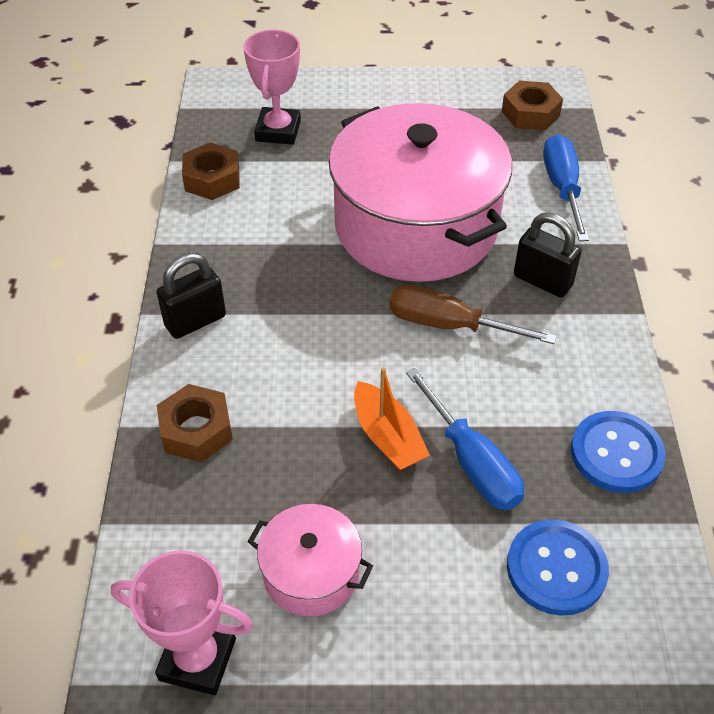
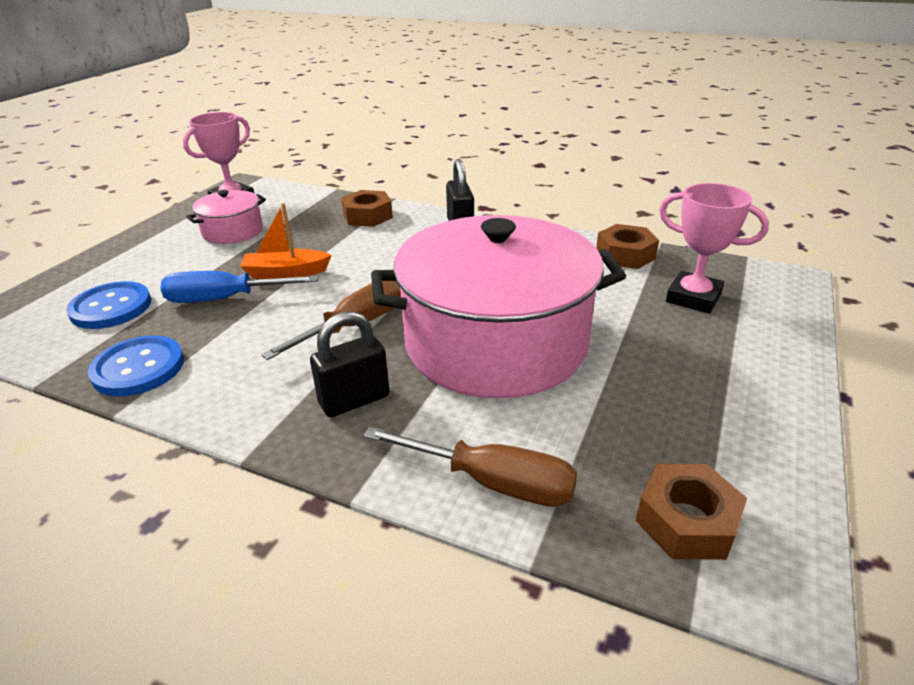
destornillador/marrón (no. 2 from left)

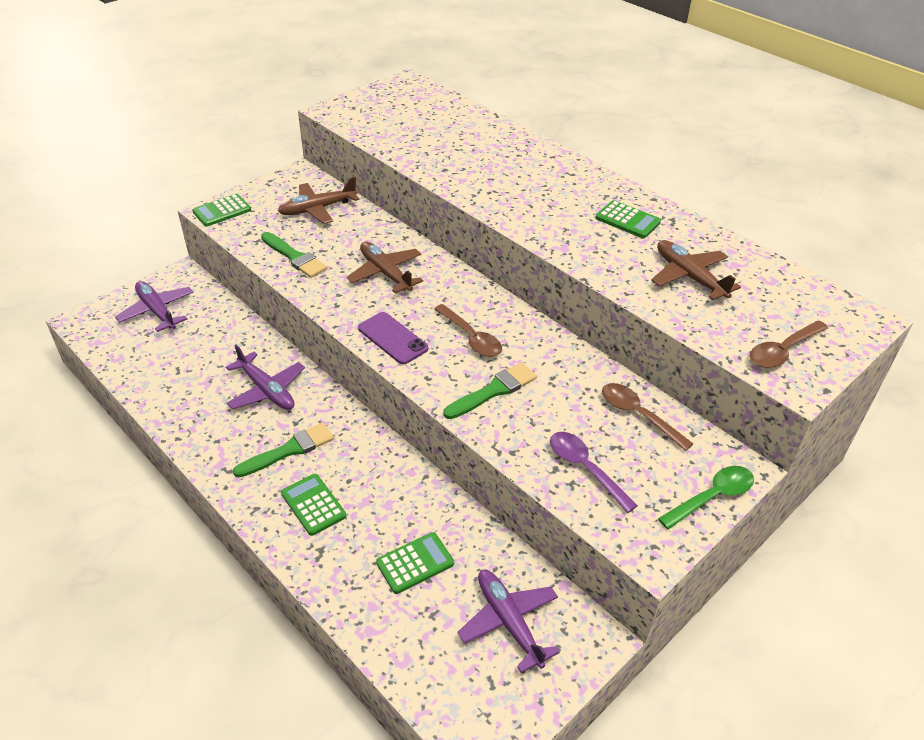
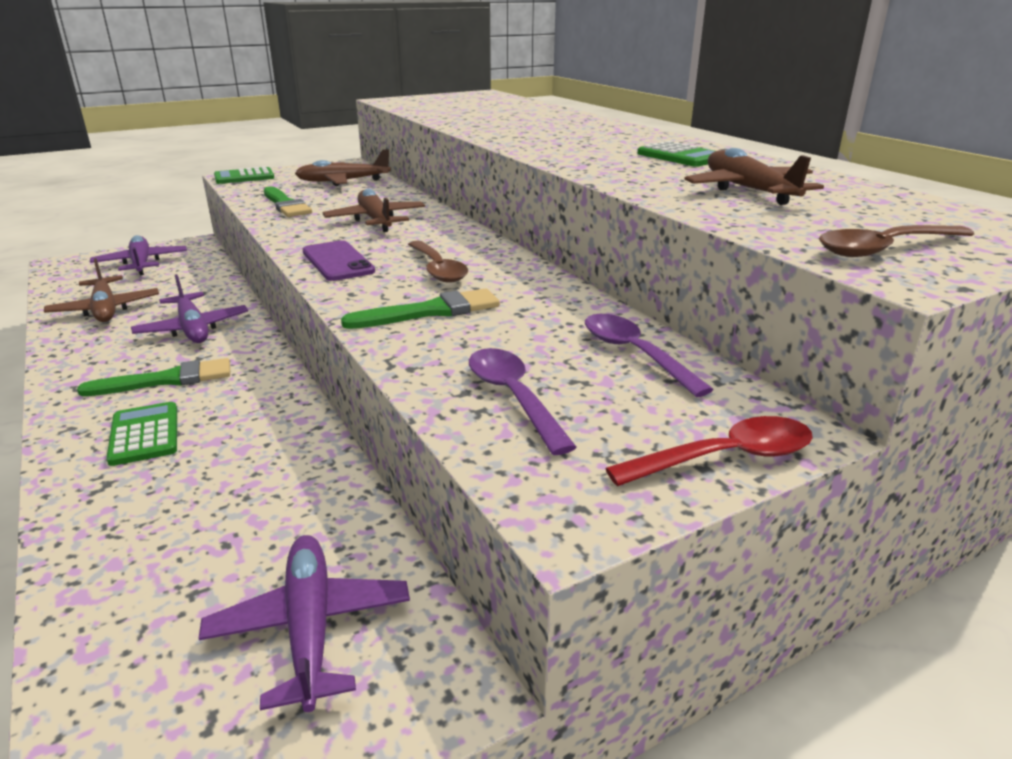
avión/marrón (no. 1 from left); cuchara/morado (no. 2 from left); cuchara/rojo; calculadora/verde (no. 3 from left in the first image)

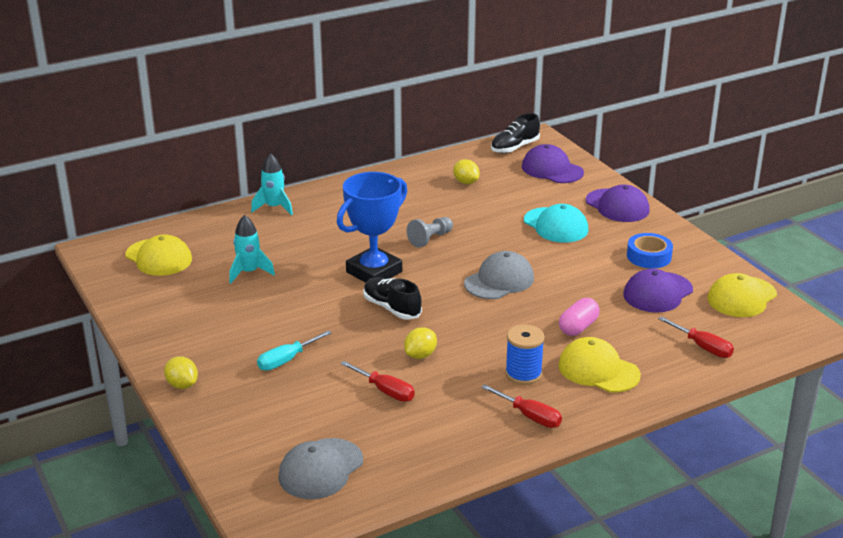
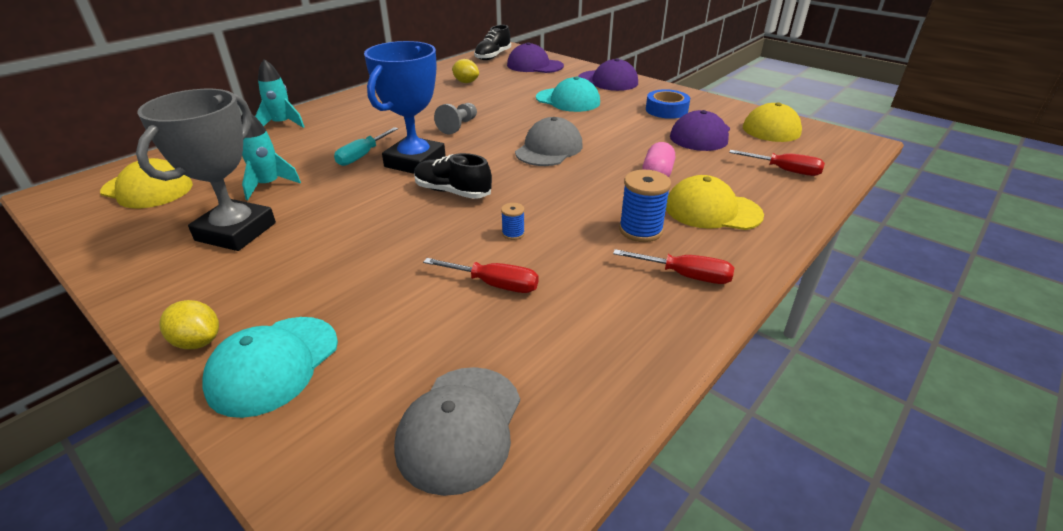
trofeo/gris; gorra/turquesa (no. 1 from left); destornillador/turquesa; carrete/azul (no. 1 from left)

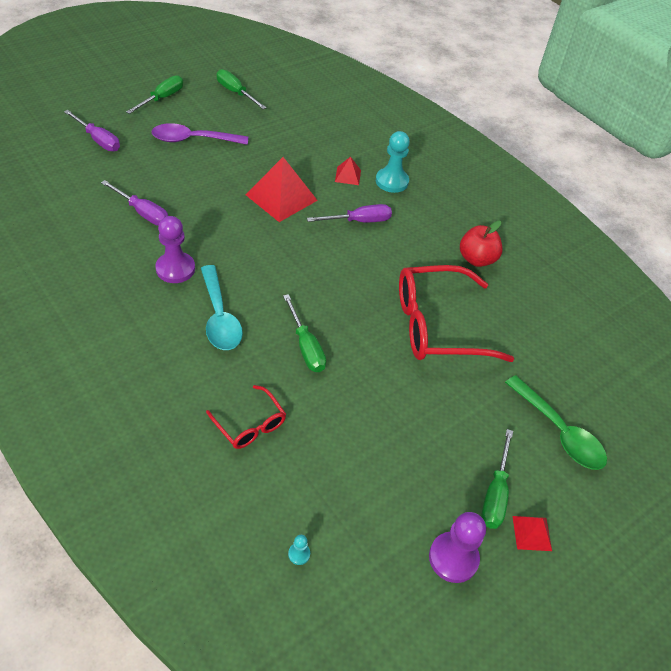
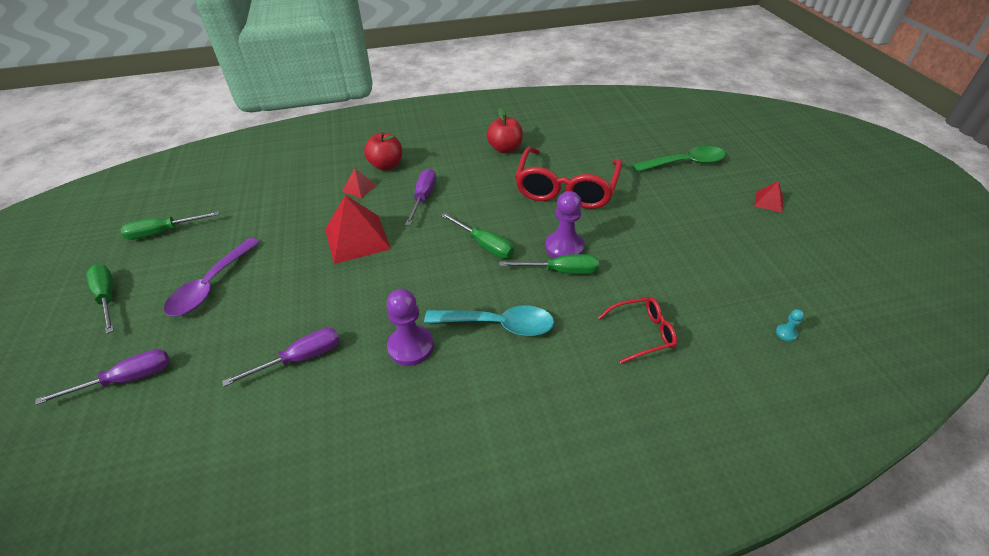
manzana/rojo (no. 1 from left); destornillador/verde (no. 3 from left); peón/morado (no. 2 from left)

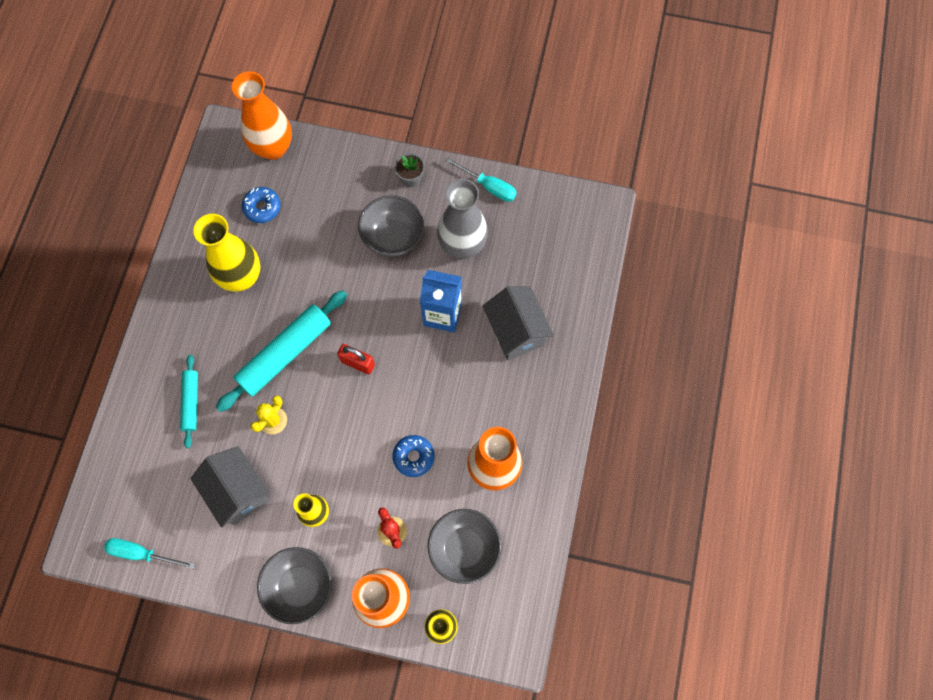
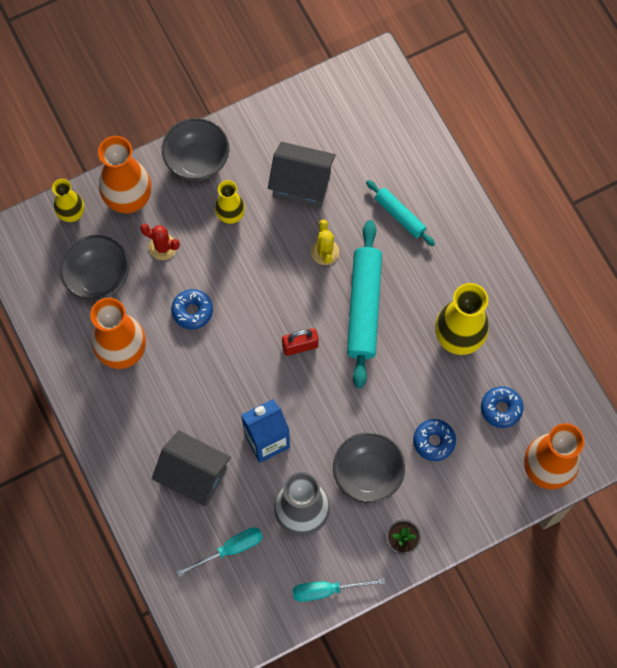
destornillador/turquesa (no. 1 from left); rosquilla/azul (no. 2 from left)

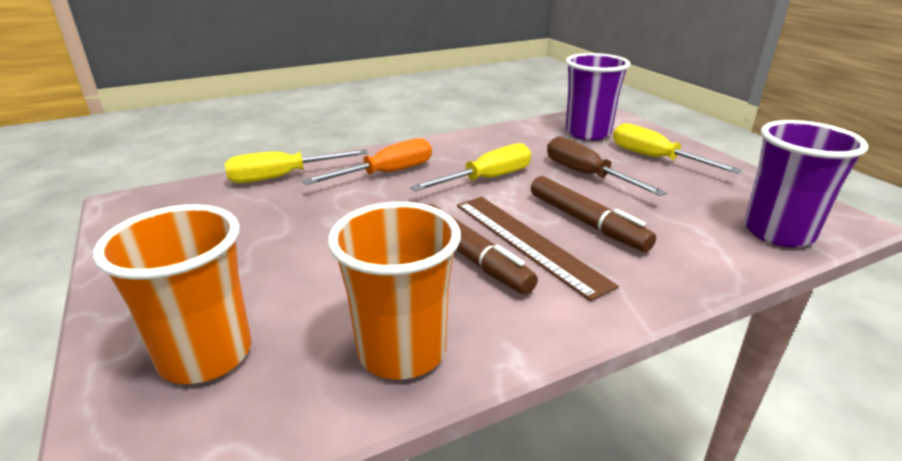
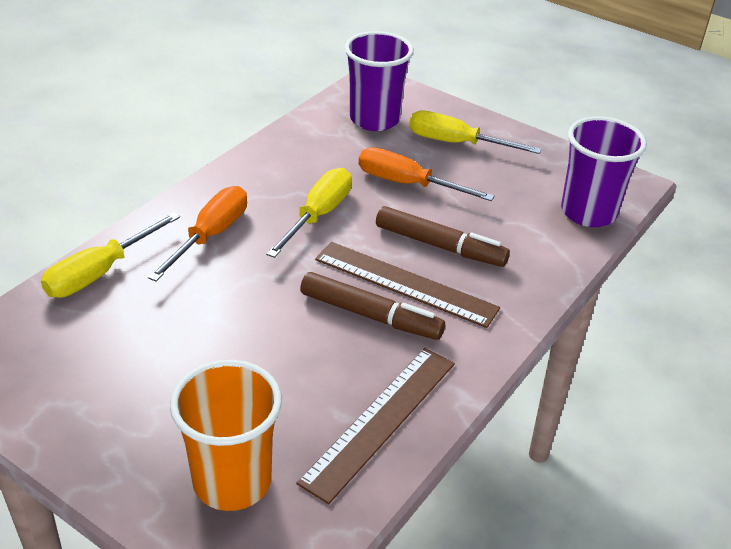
regla/marrón (no. 1 from left); destornillador/naranja (no. 2 from left)

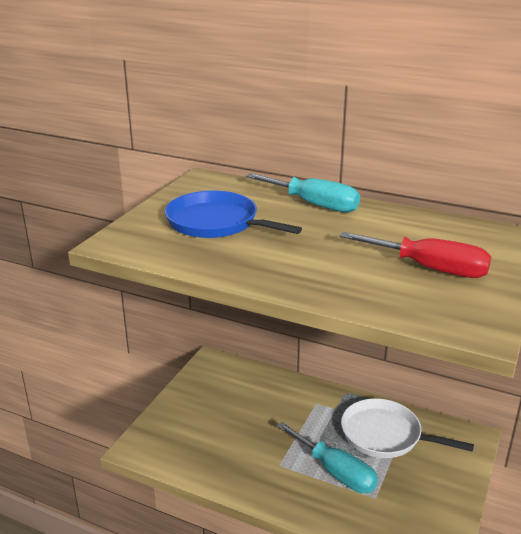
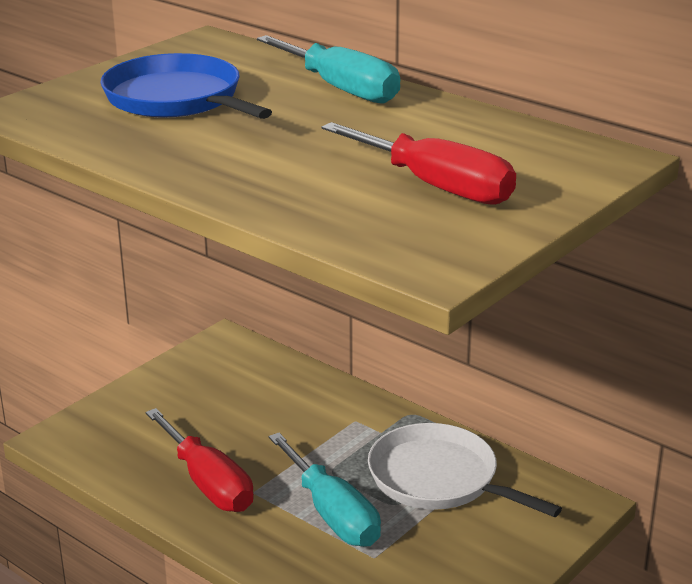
destornillador/rojo (no. 1 from left)

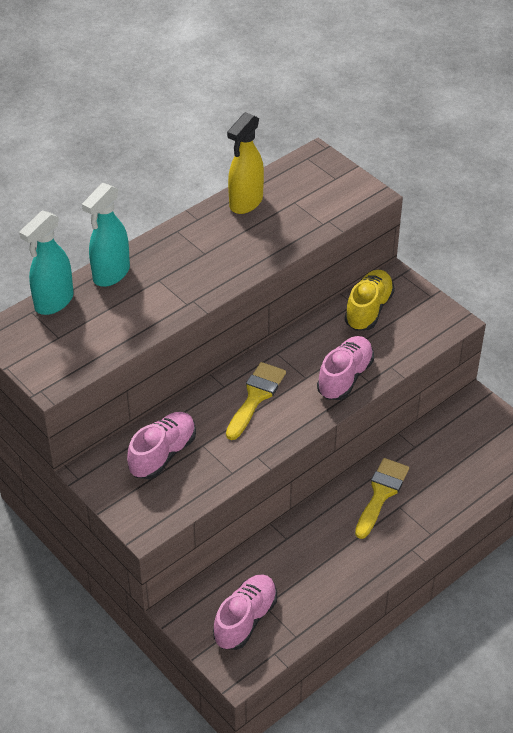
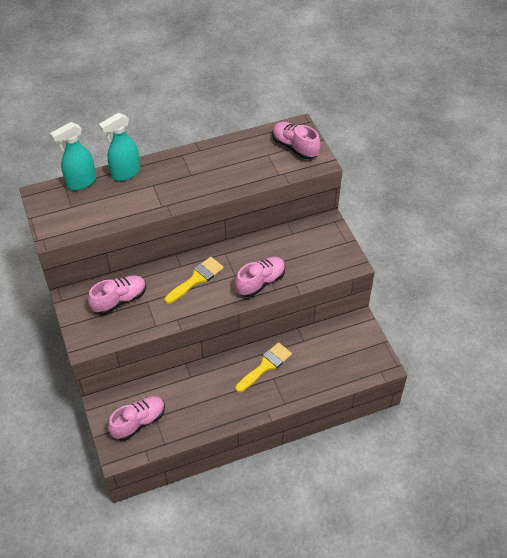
zapato/rosa (no. 4 from left); pulverizador/amarillo; zapato/amarillo

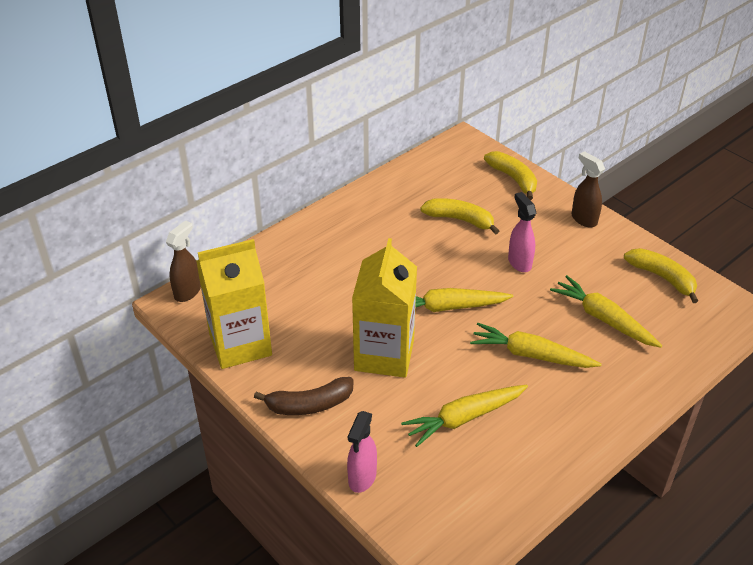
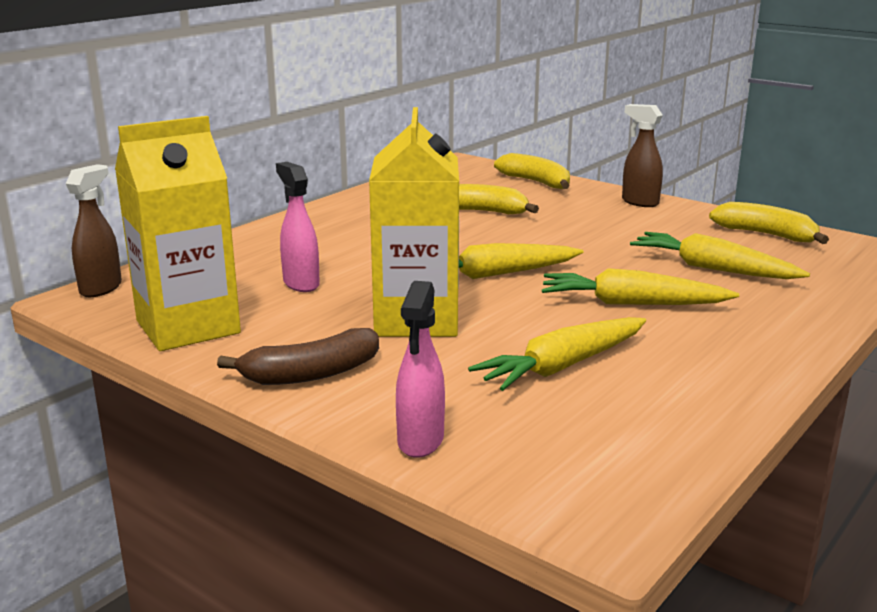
pulverizador/rosa (no. 1 from left)

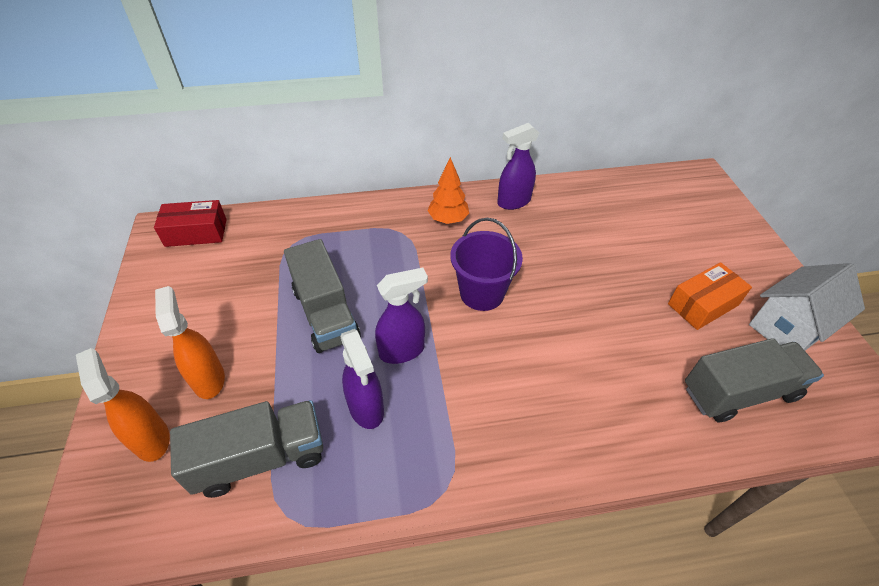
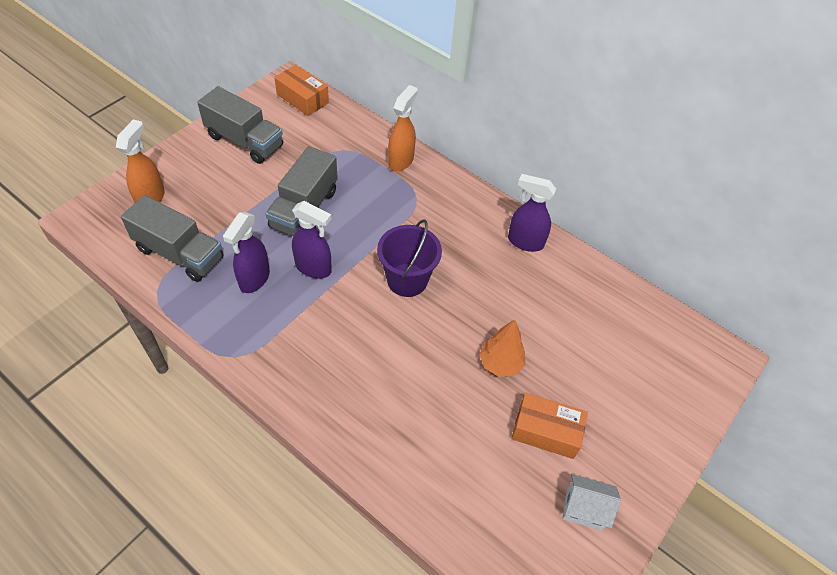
camión/gris (no. 2 from left); caja/naranja (no. 1 from left); pulverizador/naranja (no. 2 from left); árbol/naranja; casa/blanco

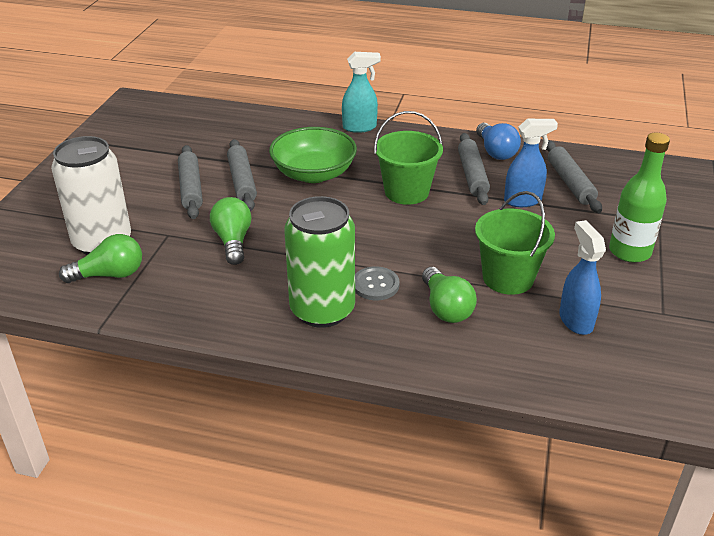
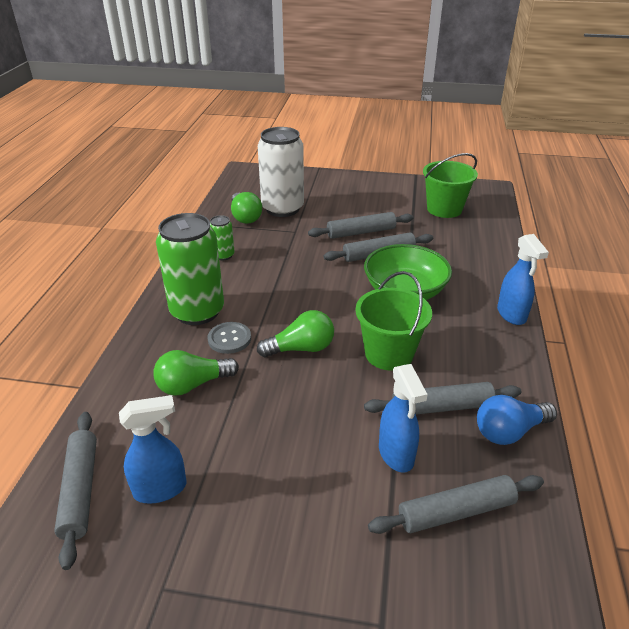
rodillo/gris (no. 1 from left); lata/verde (no. 2 from left); bombilla/verde (no. 3 from left); balde/verde (no. 2 from left); pulverizador/azul (no. 3 from left); botella/verde

